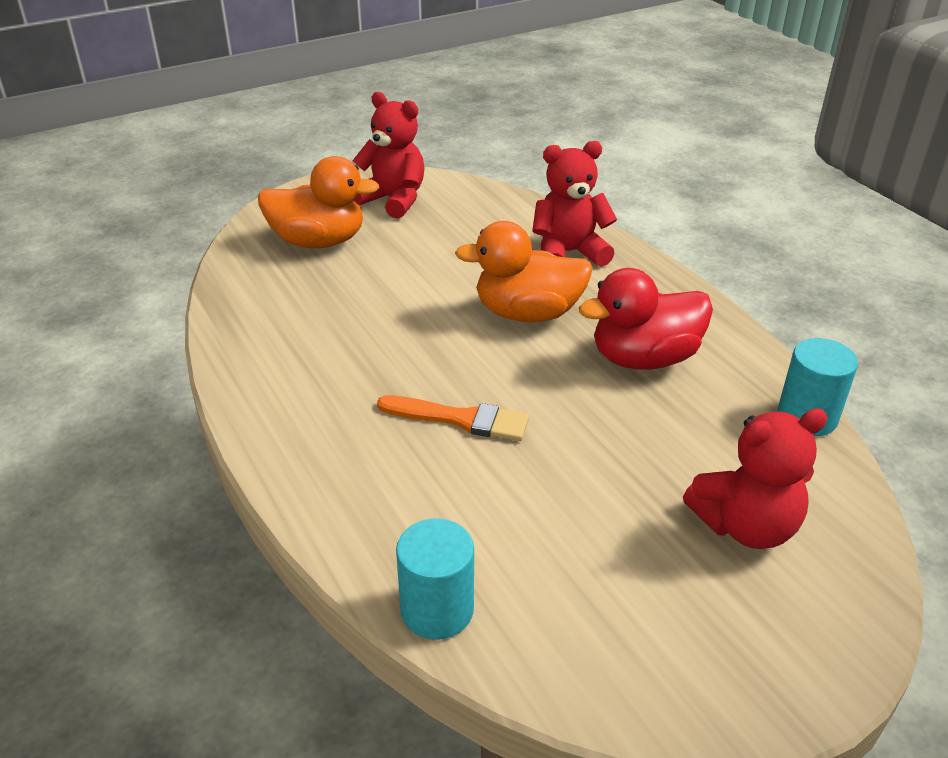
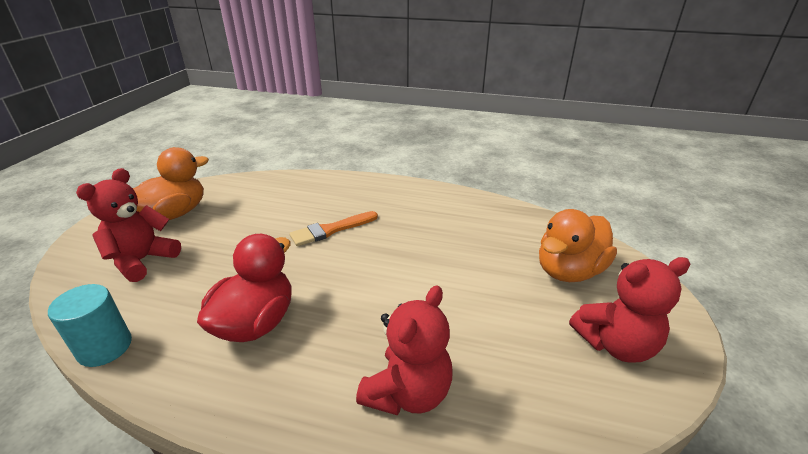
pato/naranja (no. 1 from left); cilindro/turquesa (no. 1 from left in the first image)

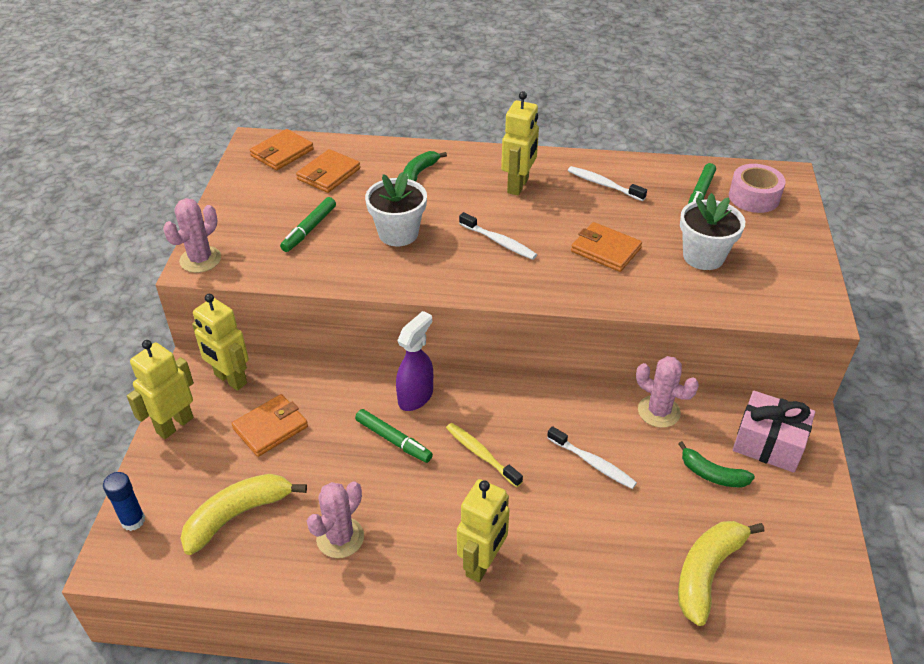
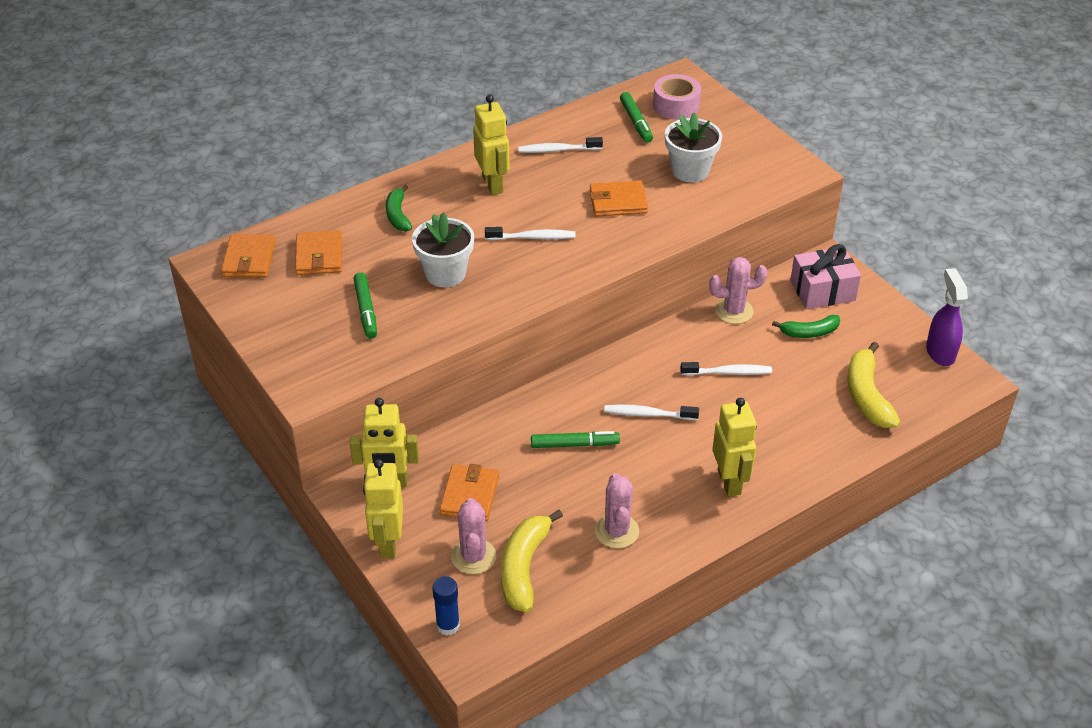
cactus/rosa (no. 1 from left); cepillo de dientes/blanco (no. 3 from left); pulverizador/morado

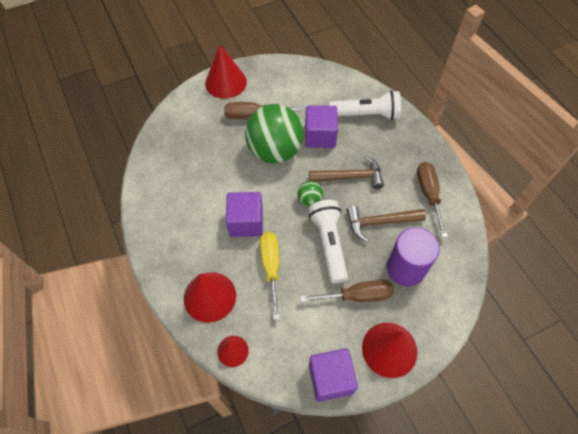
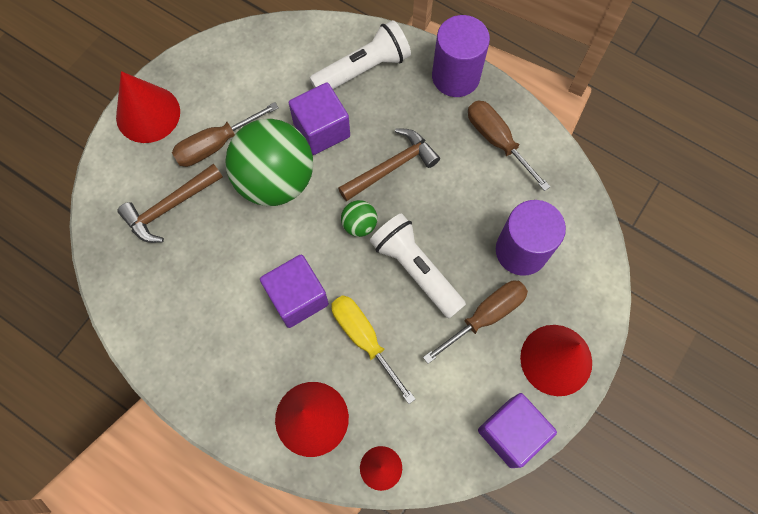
martillo/marrón (no. 1 from left); cilindro/morado (no. 1 from left)

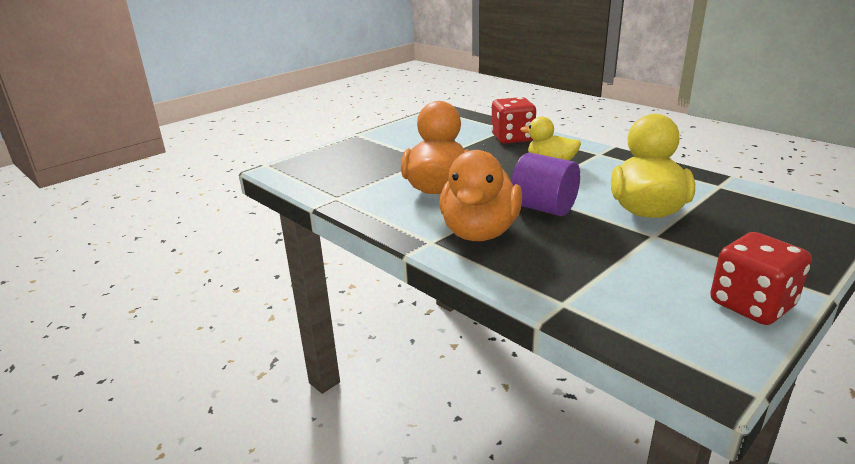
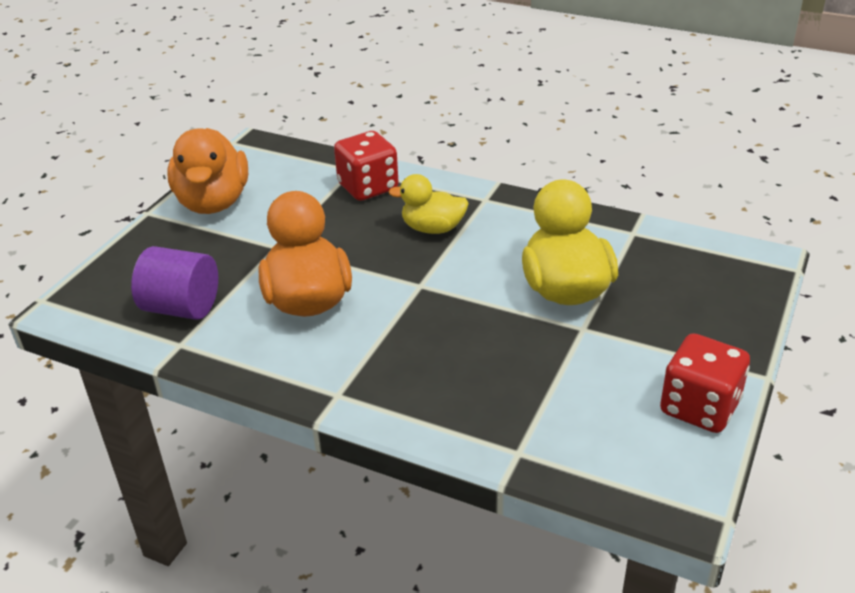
cilindro/morado; pato/naranja (no. 1 from left)

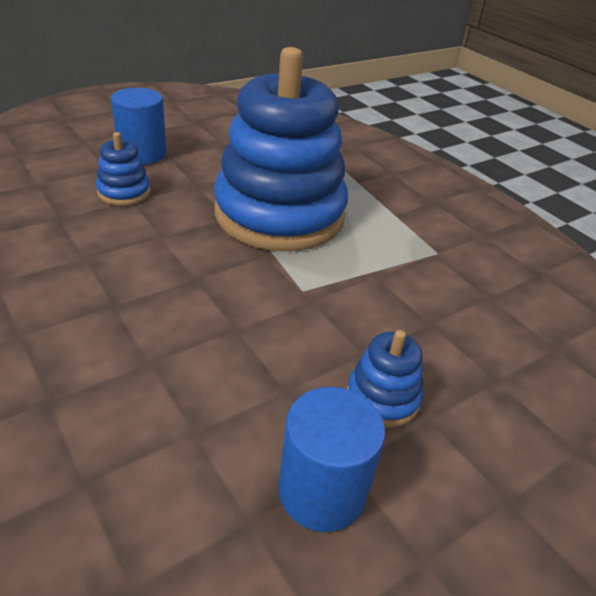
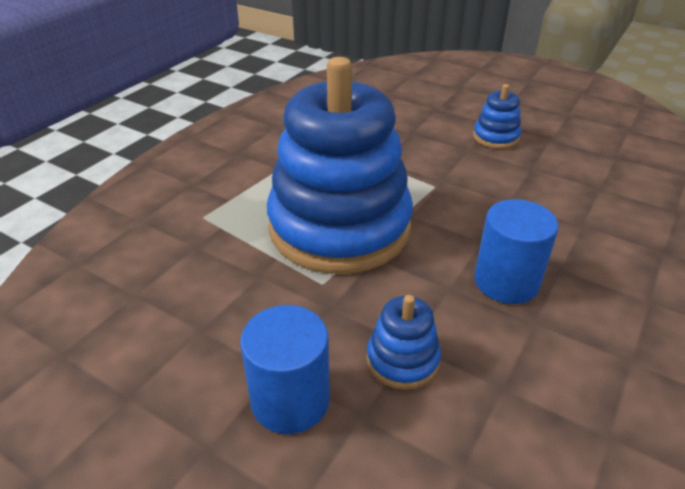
cilindro/azul (no. 2 from left)

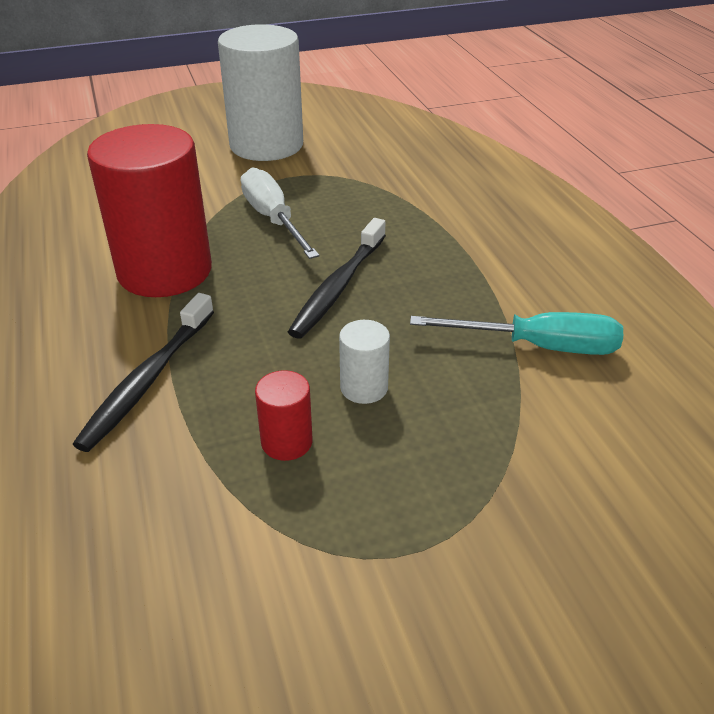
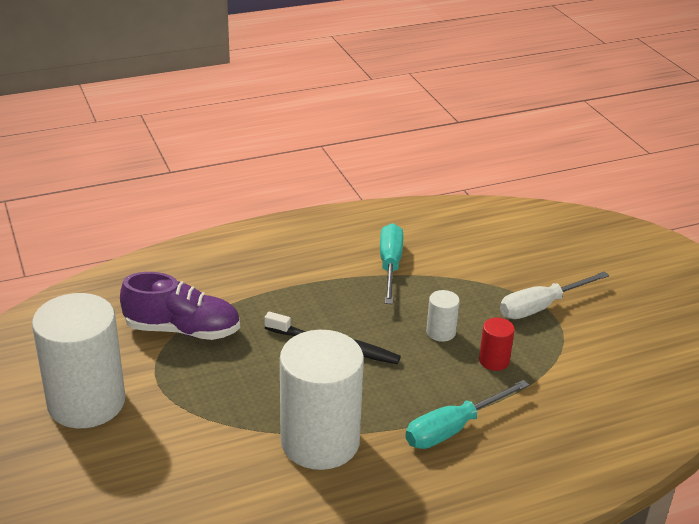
zapato/morado; cilindro/blanco (no. 2 from left); destornillador/turquesa (no. 2 from left); destornillador/blanco

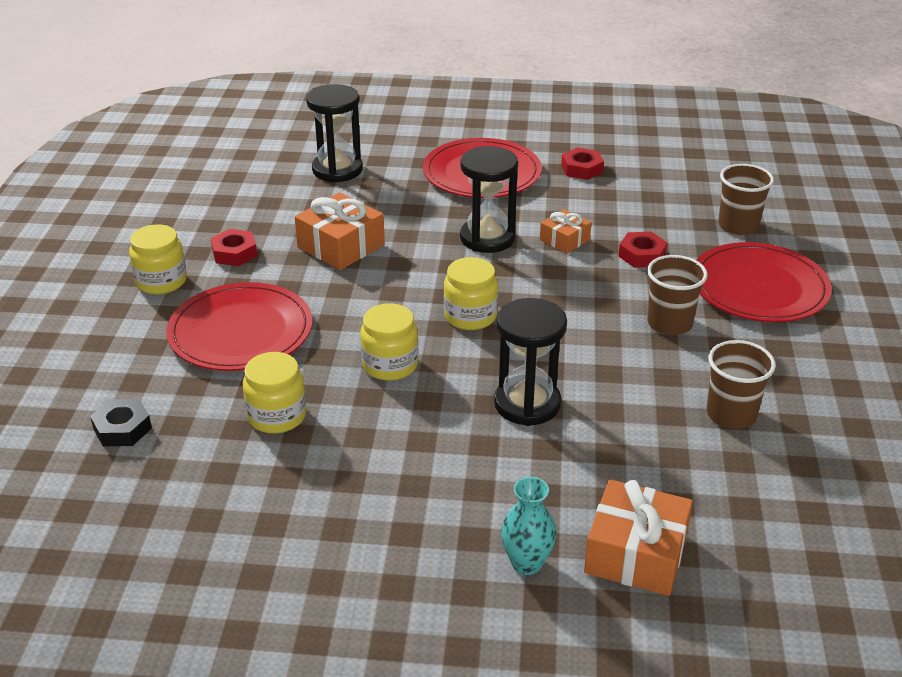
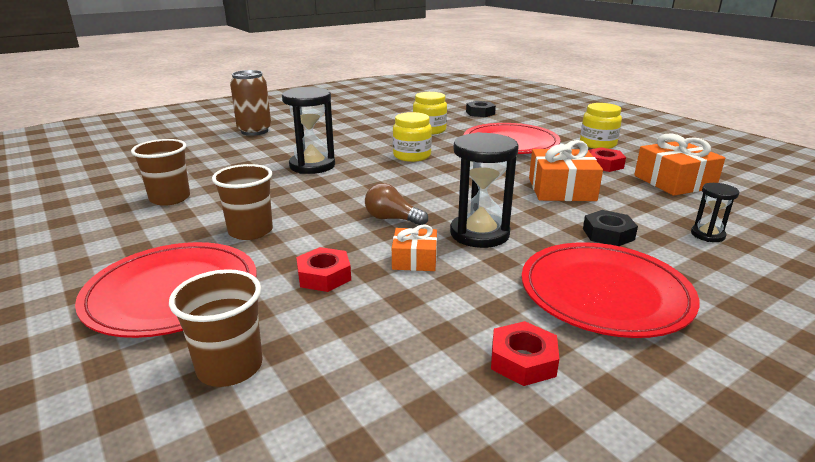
lata/marrón; bombilla/marrón; tuerca/negro (no. 2 from left); regalo/naranja (no. 3 from left); reloj de arena/negro (no. 3 from left); tarro/amarillo (no. 4 from left in the first image)

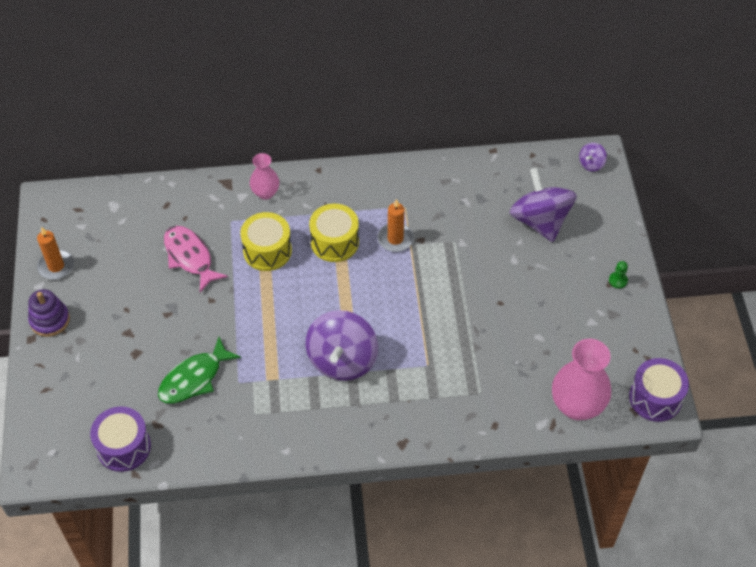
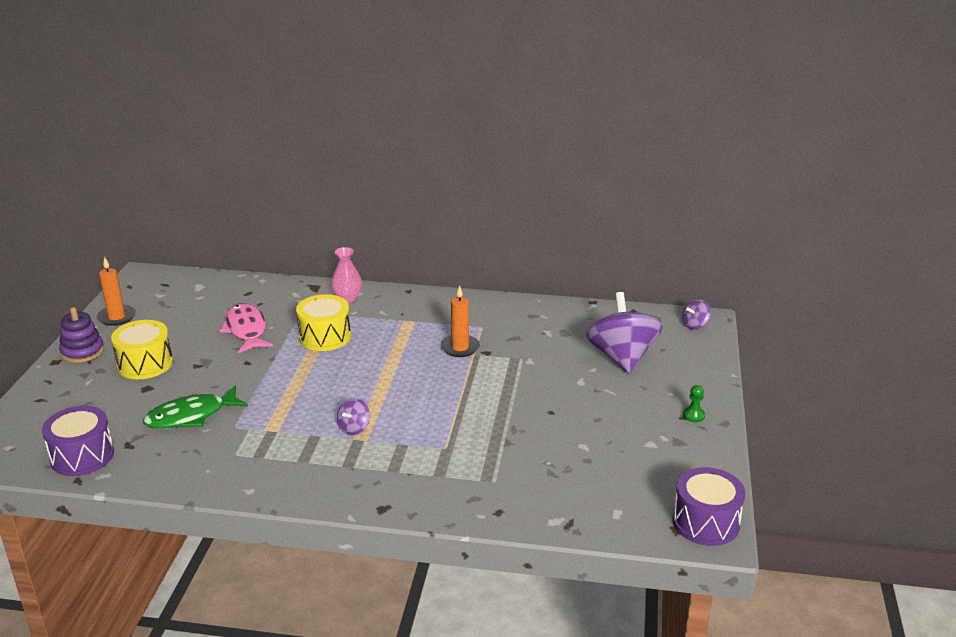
tambor/amarillo (no. 1 from left); peonza/morado (no. 1 from left); florero/rosa (no. 2 from left in the first image)

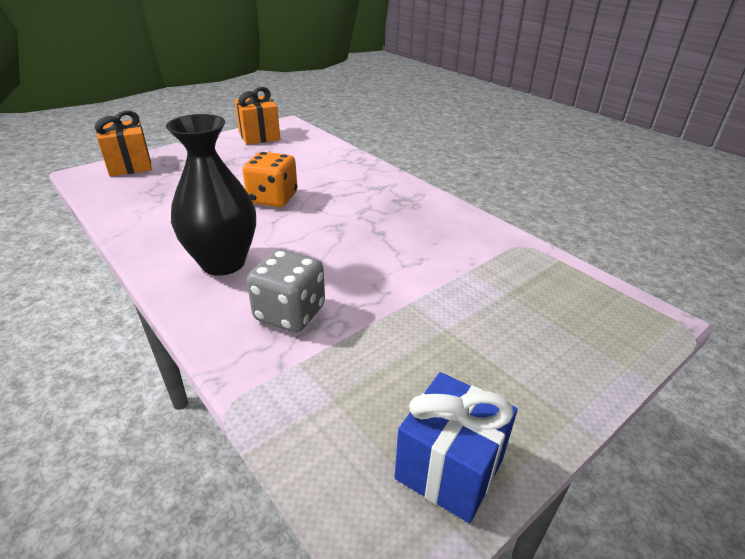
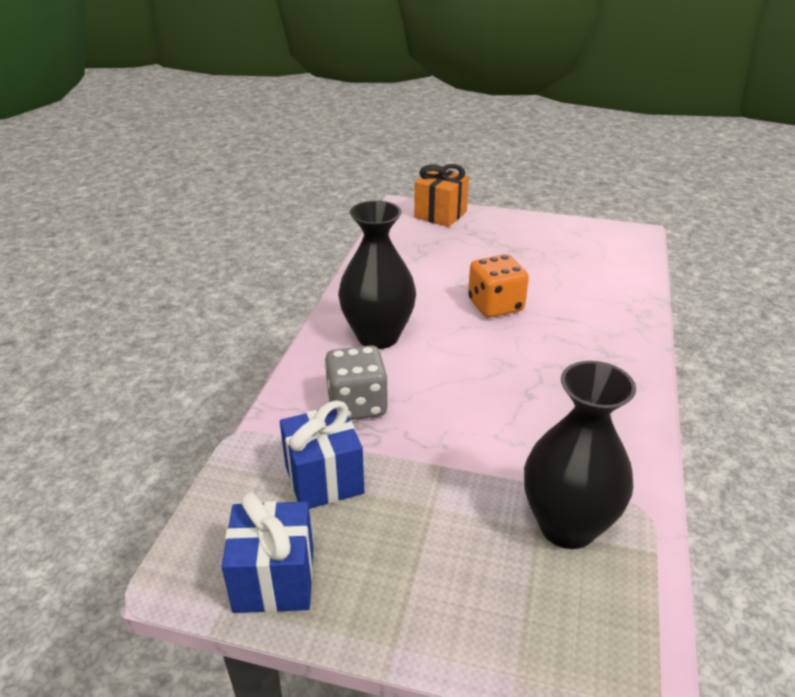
regalo/azul (no. 2 from left); florero/negro (no. 2 from left); regalo/naranja (no. 2 from left in the first image)

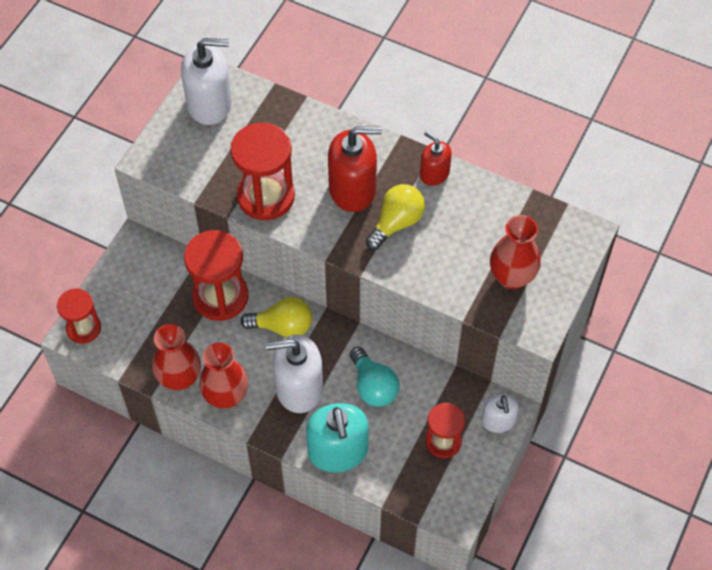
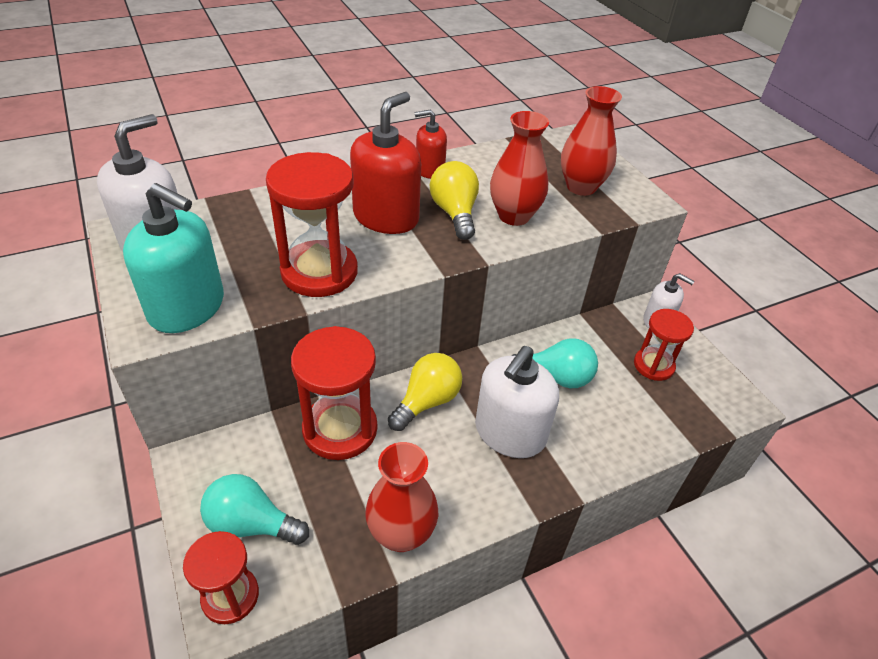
dispensador de jabón/turquesa; bombilla/turquesa (no. 1 from left); florero/rojo (no. 2 from left)

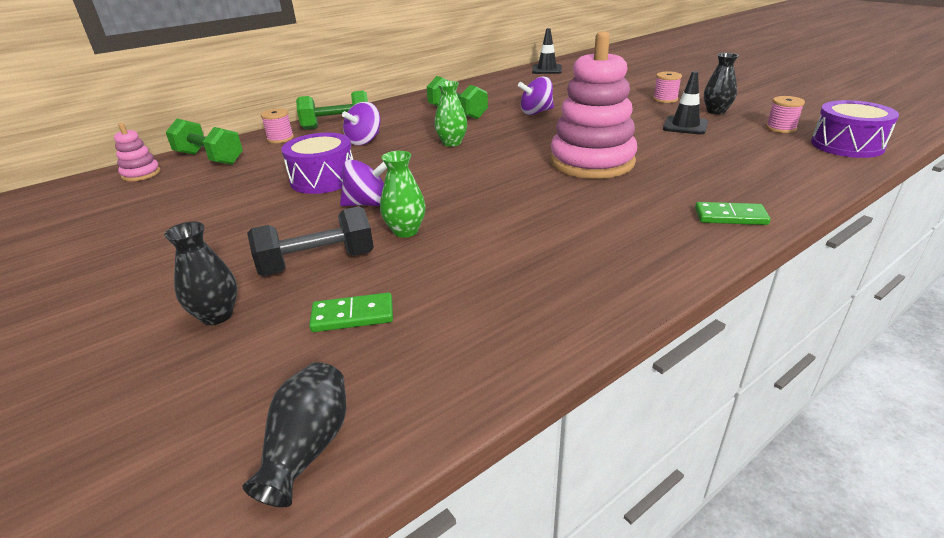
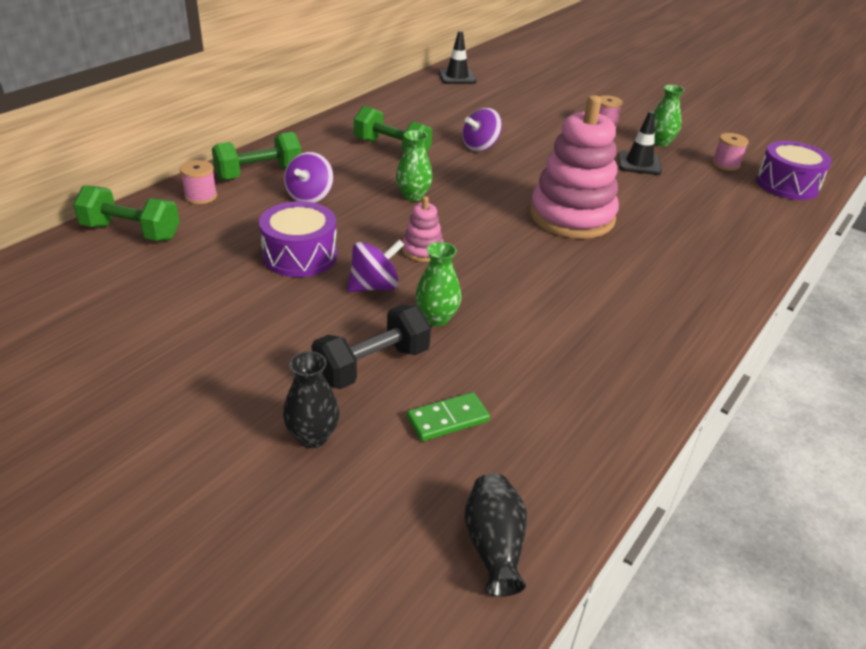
juguete apilable/rosa (no. 1 from left); florero/verde (no. 3 from left); ficha de dominó/verde (no. 2 from left in the first image)

